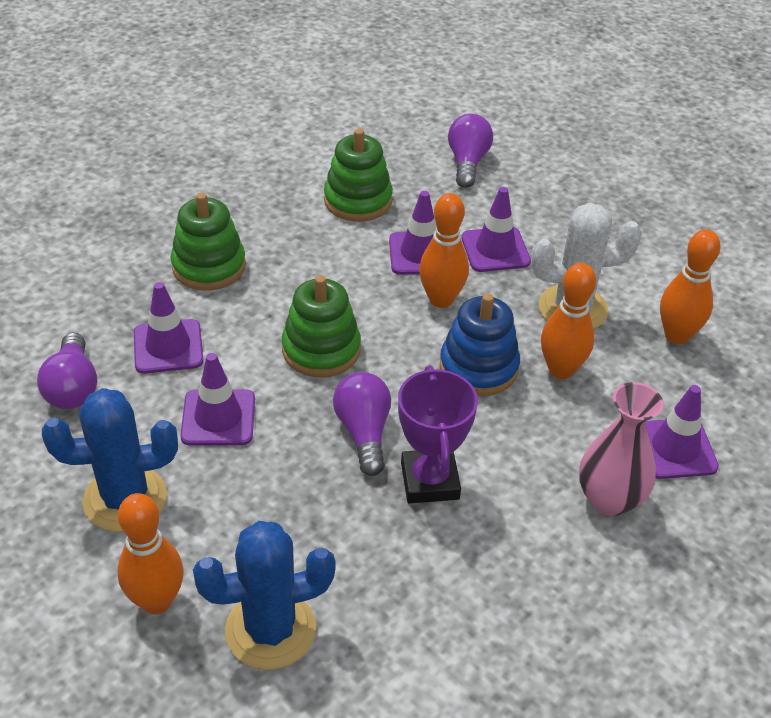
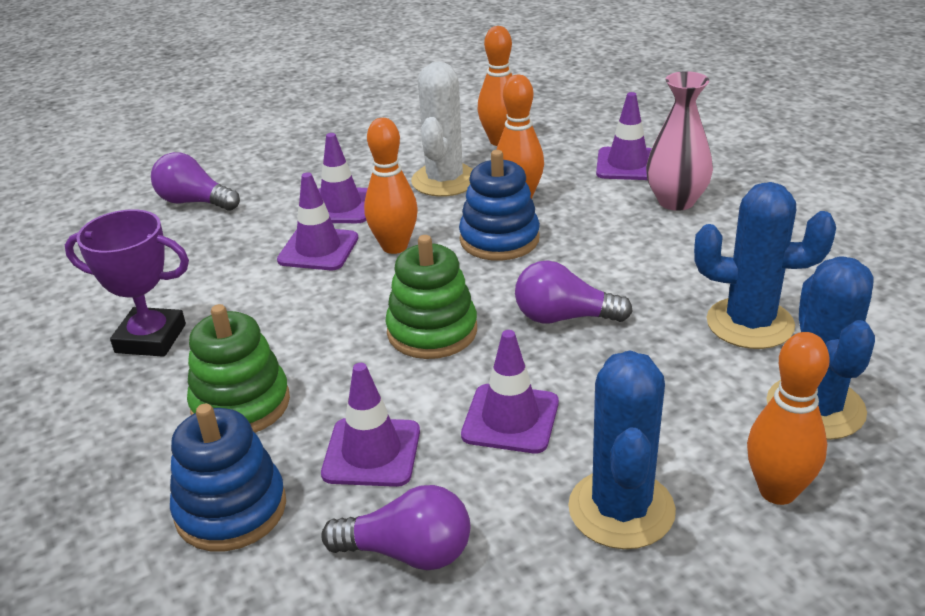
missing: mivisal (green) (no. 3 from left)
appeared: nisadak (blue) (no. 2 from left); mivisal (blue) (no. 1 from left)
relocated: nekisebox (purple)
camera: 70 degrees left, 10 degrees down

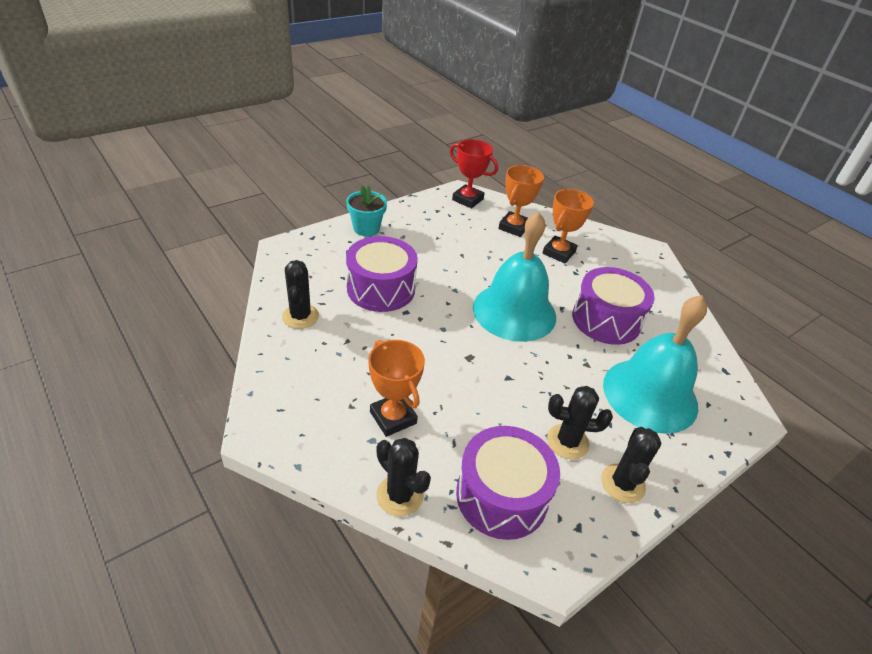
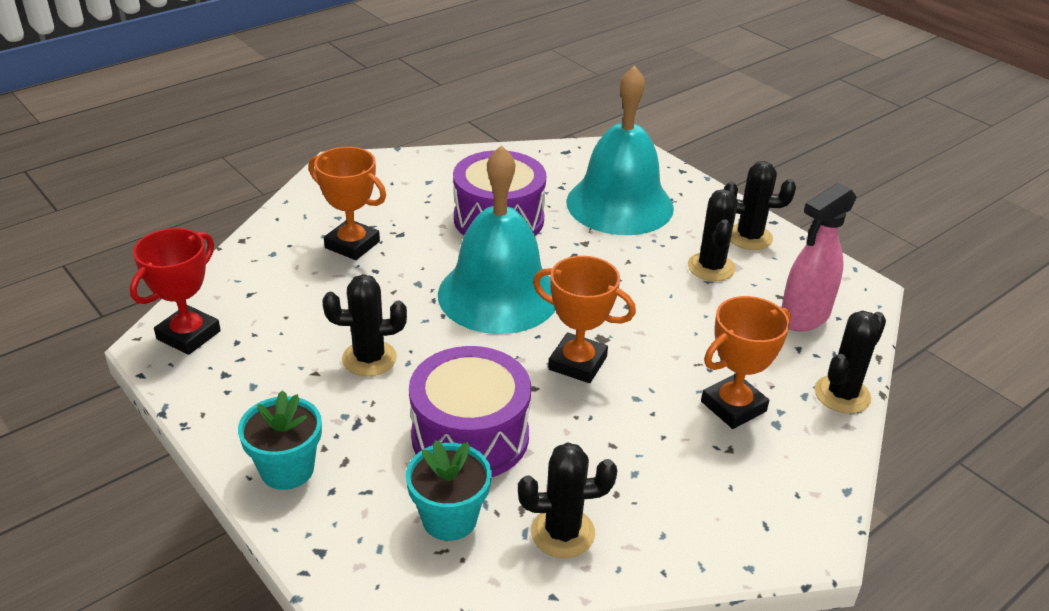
appeared: nisadak (black) (no. 1 from left); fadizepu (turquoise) (no. 2 from left)
relocated: nekisebox (orange) (no. 2 from left)
exchanged: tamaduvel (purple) (no. 2 from left) to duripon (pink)
camera: 90 degrees left, 5 degrees down

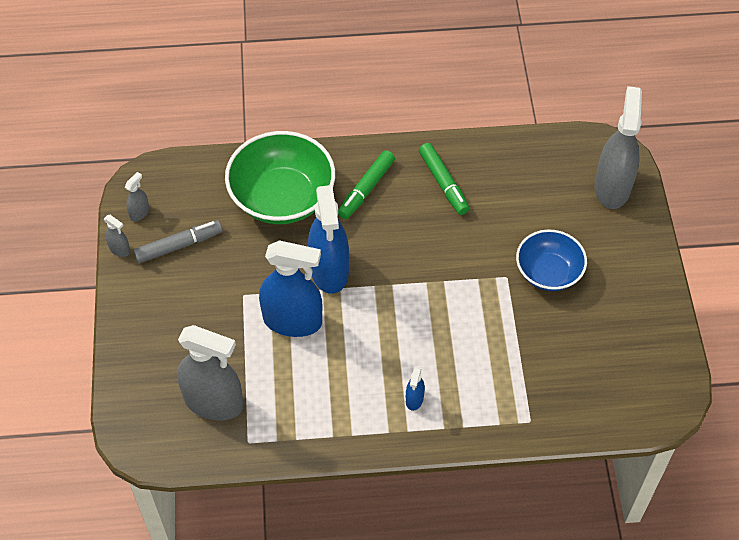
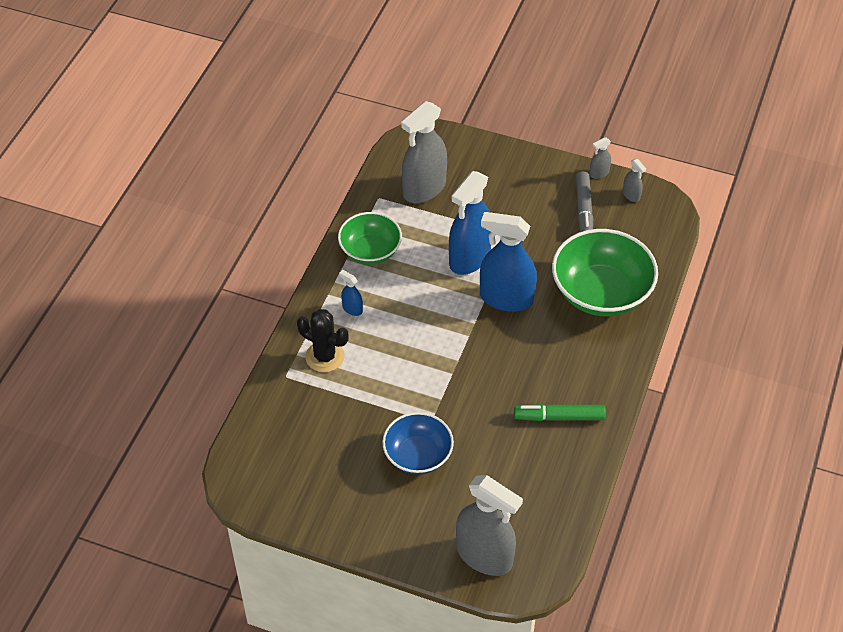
missing: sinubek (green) (no. 1 from left)
appeared: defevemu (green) (no. 1 from left); nisadak (black)
camera: 115 degrees right, 5 degrees down

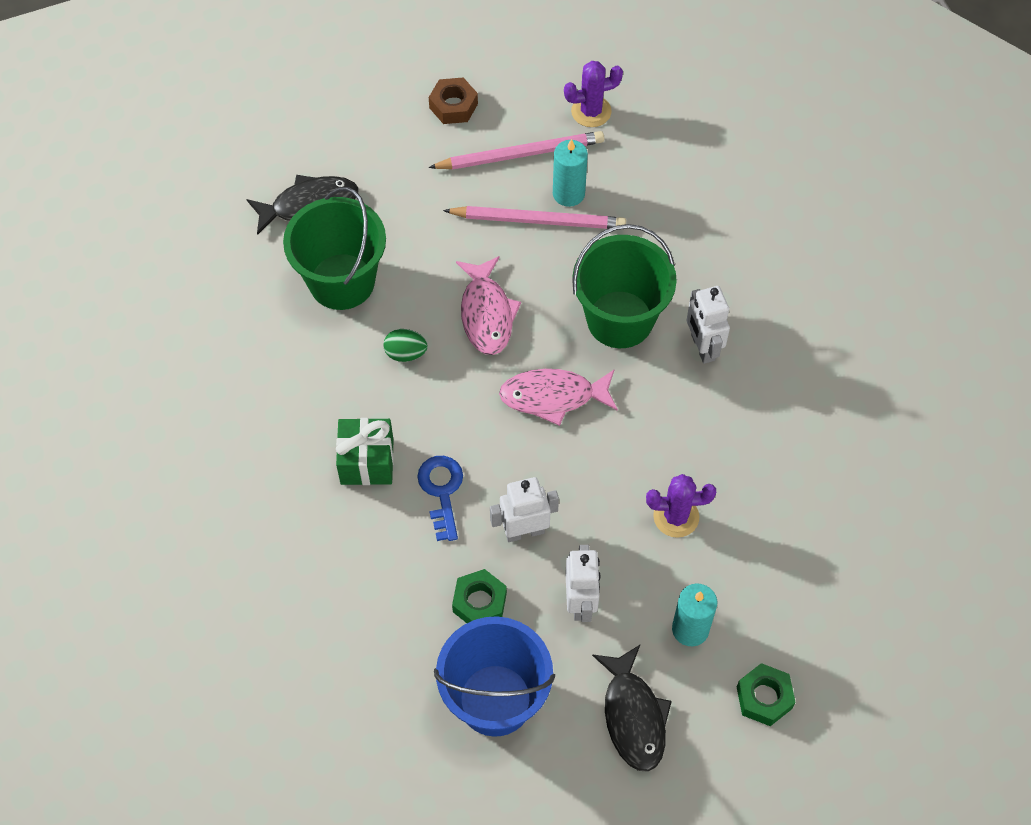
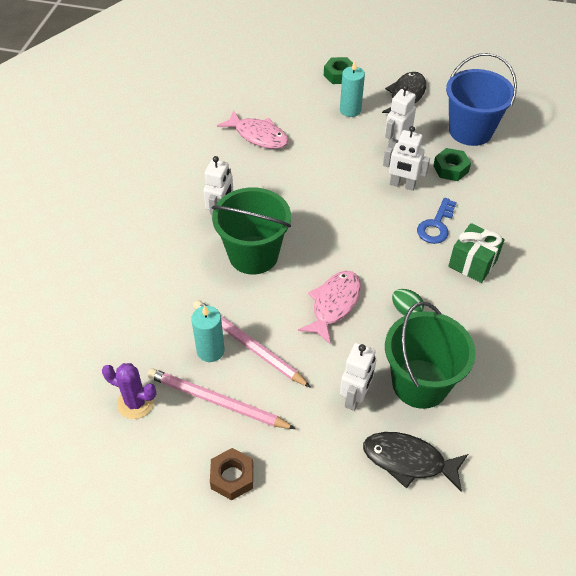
missing: nisadak (purple) (no. 2 from left)
appeared: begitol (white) (no. 2 from left)
relocated: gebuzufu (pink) (no. 2 from left in the first image) to gebuzufu (pink) (no. 1 from left)
camera: 145 degrees left, 10 degrees down

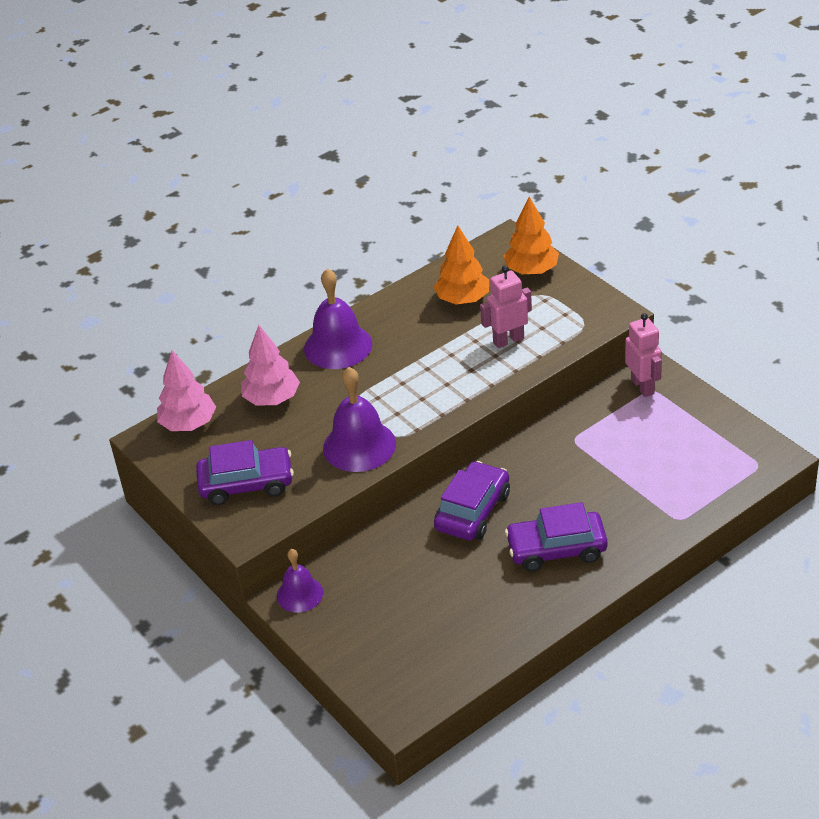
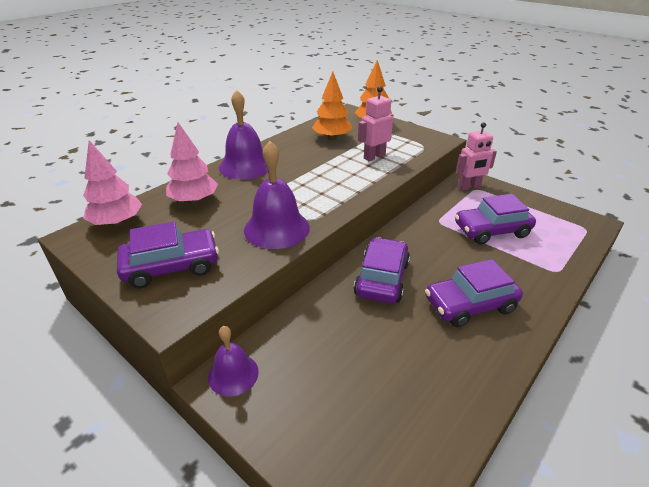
appeared: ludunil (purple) (no. 4 from left)
spun: begitol (pink) (no. 2 from left) 105 degrees clockwise
camera: 15 degrees left, 5 degrees down

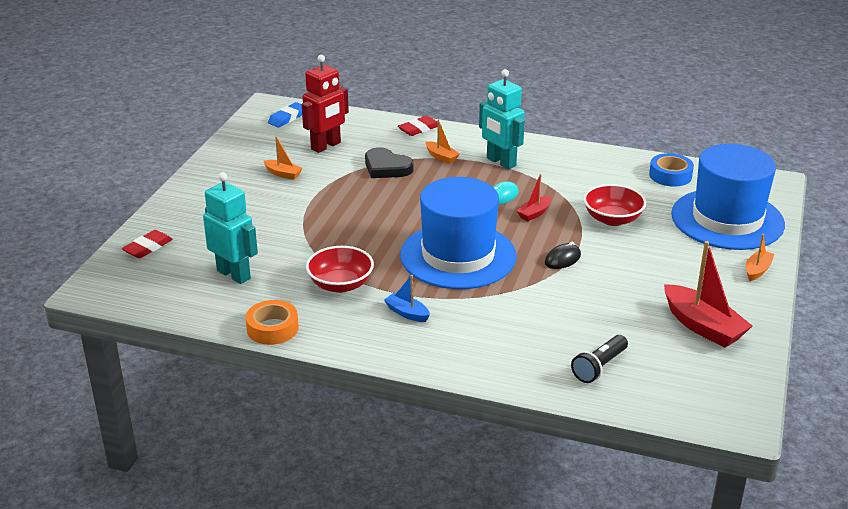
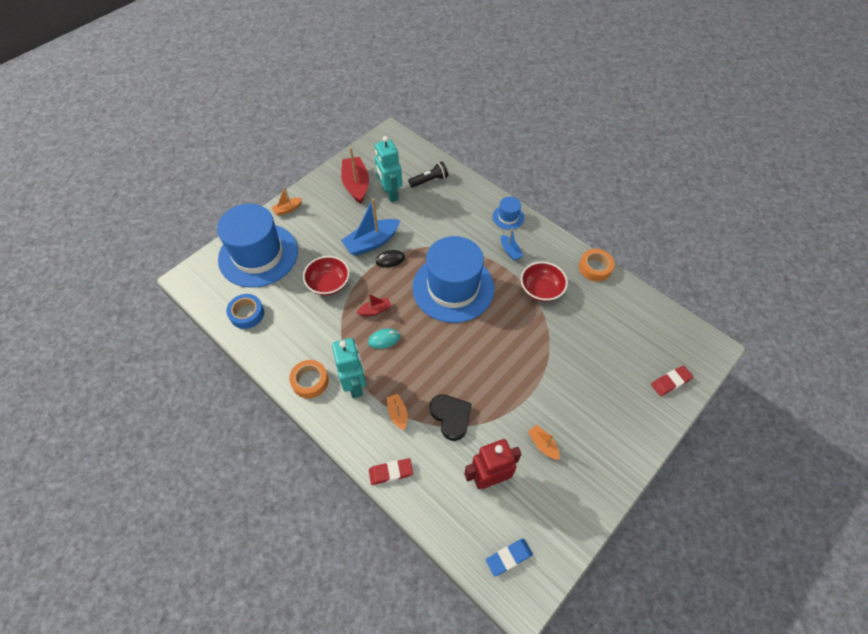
appeared: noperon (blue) (no. 3 from left); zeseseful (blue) (no. 1 from left); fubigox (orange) (no. 1 from left)
relocated: begitol (turquoise) (no. 1 from left in the first image) to begitol (turquoise) (no. 2 from left)
camera: 155 degrees left, 25 degrees up

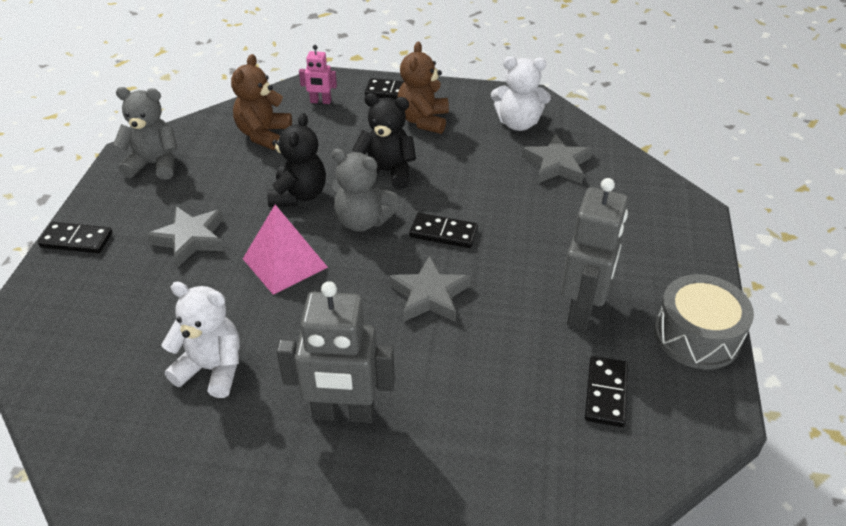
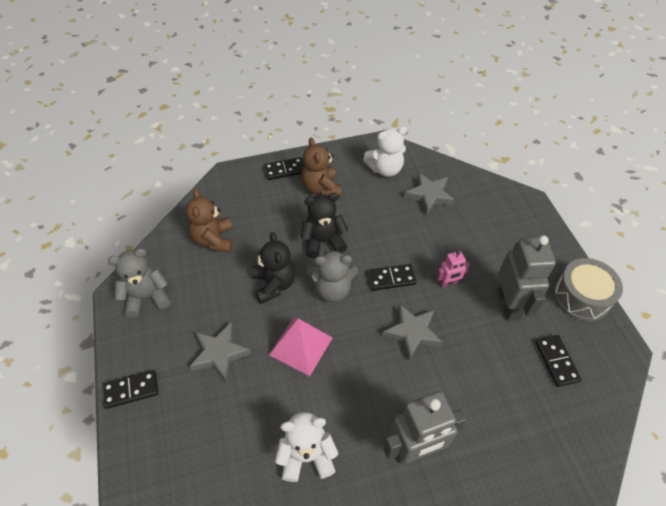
relocated: begitol (pink)
camera: 25 degrees left, 10 degrees up

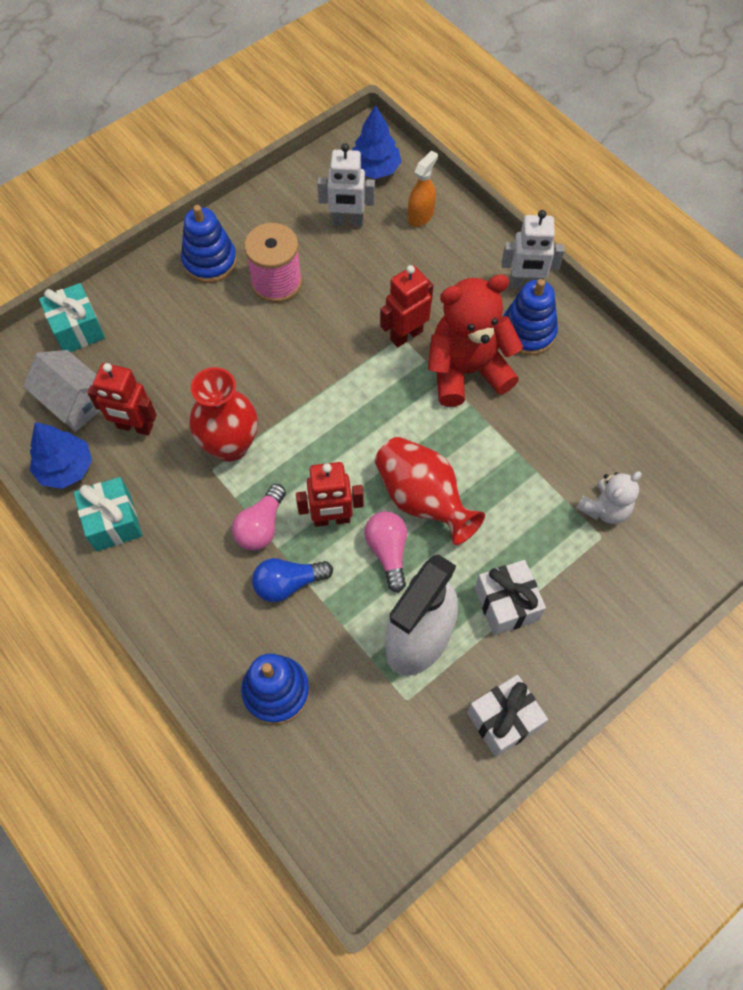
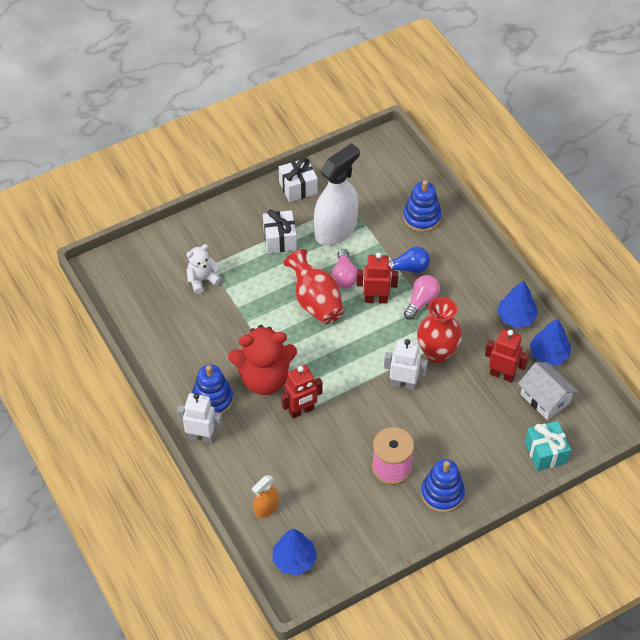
relocated: begitol (white) (no. 1 from left in the first image) to begitol (white) (no. 2 from left)
exchanged: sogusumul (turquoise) (no. 2 from left) to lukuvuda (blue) (no. 2 from left)
camera: 170 degrees left, 10 degrees down

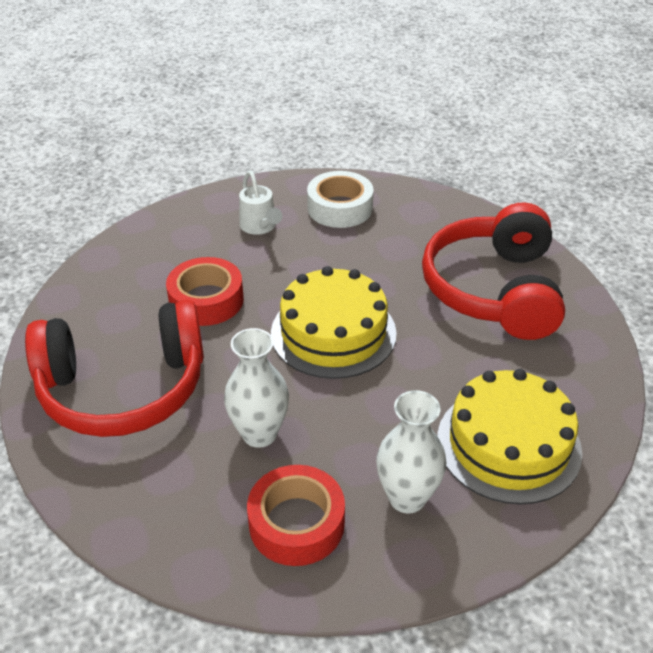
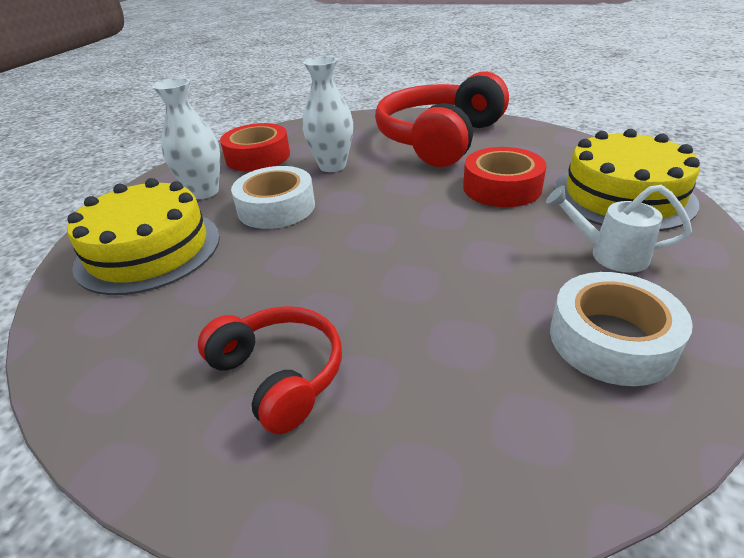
appeared: fubigox (white) (no. 1 from left)
relocated: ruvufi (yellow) (no. 1 from left in the first image) to ruvufi (yellow) (no. 2 from left)
size: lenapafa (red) (no. 2 from left in the first image) x0.54
camera: 135 degrees right, 5 degrees down

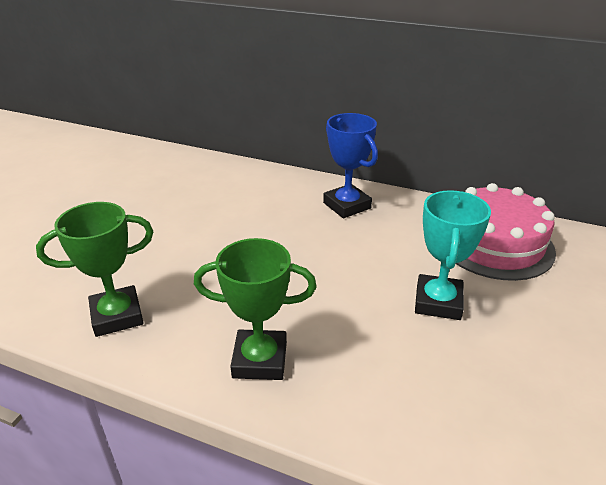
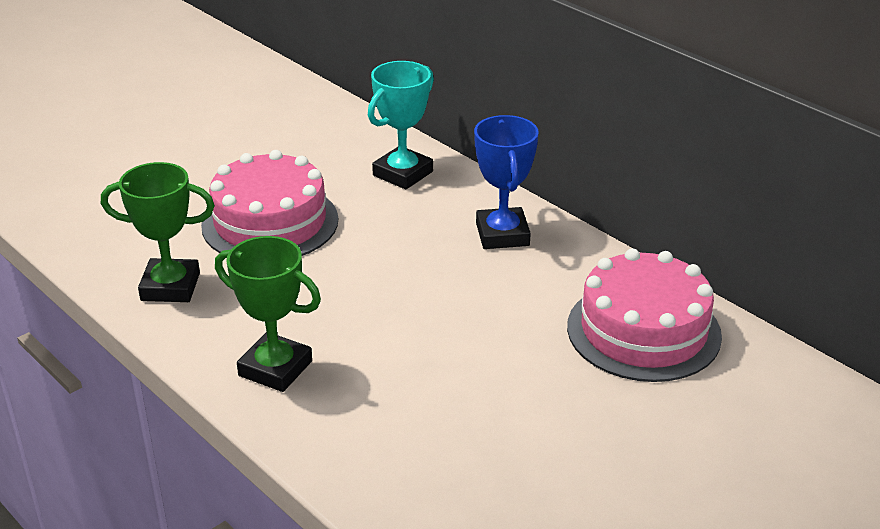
appeared: ruvufi (pink) (no. 1 from left)
relocated: nekisebox (turquoise)
camera: 25 degrees right, 0 degrees up

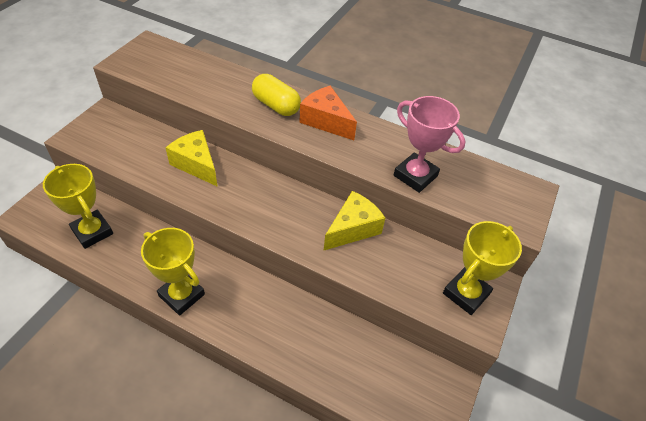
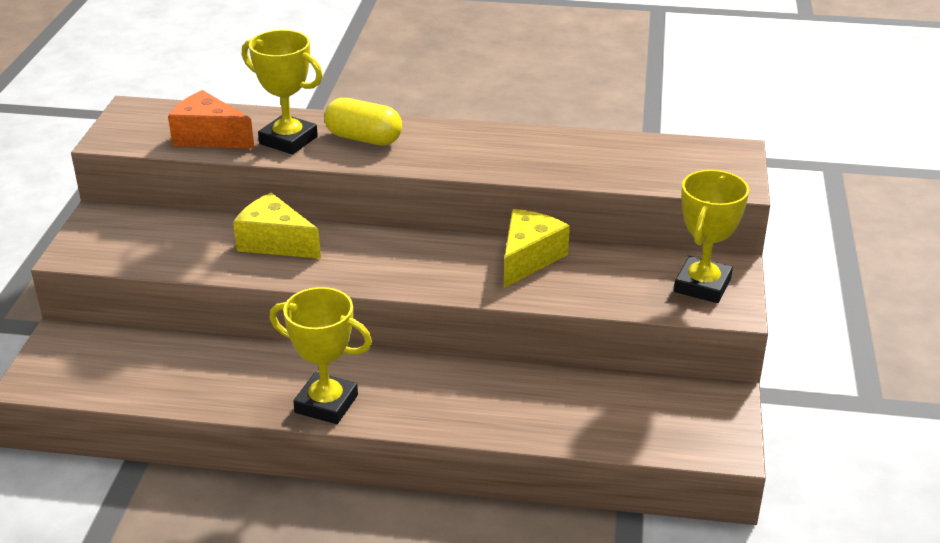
missing: nekisebox (pink)
relocated: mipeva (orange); nekisebox (yellow) (no. 1 from left)
camera: 15 degrees left, 15 degrees down

